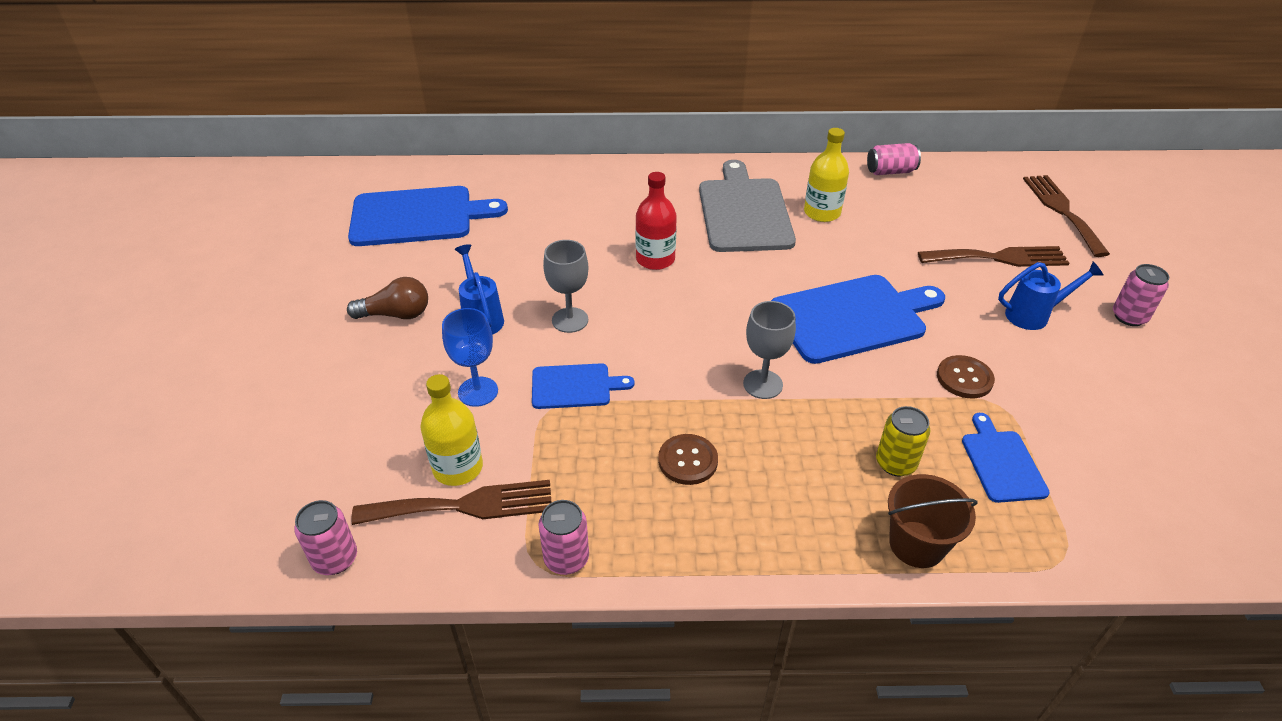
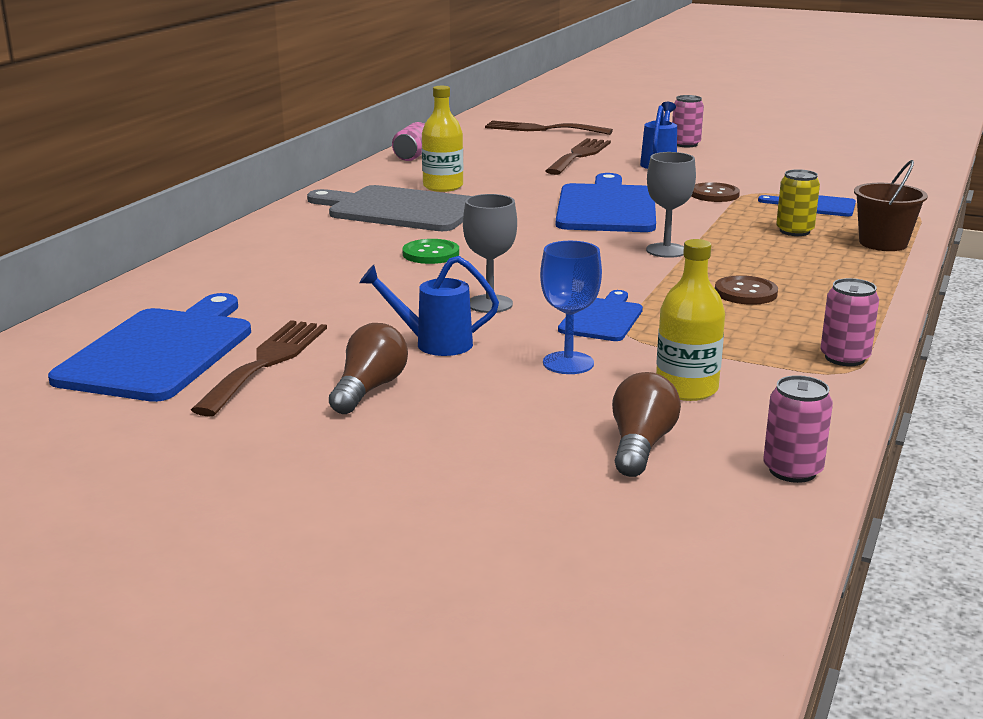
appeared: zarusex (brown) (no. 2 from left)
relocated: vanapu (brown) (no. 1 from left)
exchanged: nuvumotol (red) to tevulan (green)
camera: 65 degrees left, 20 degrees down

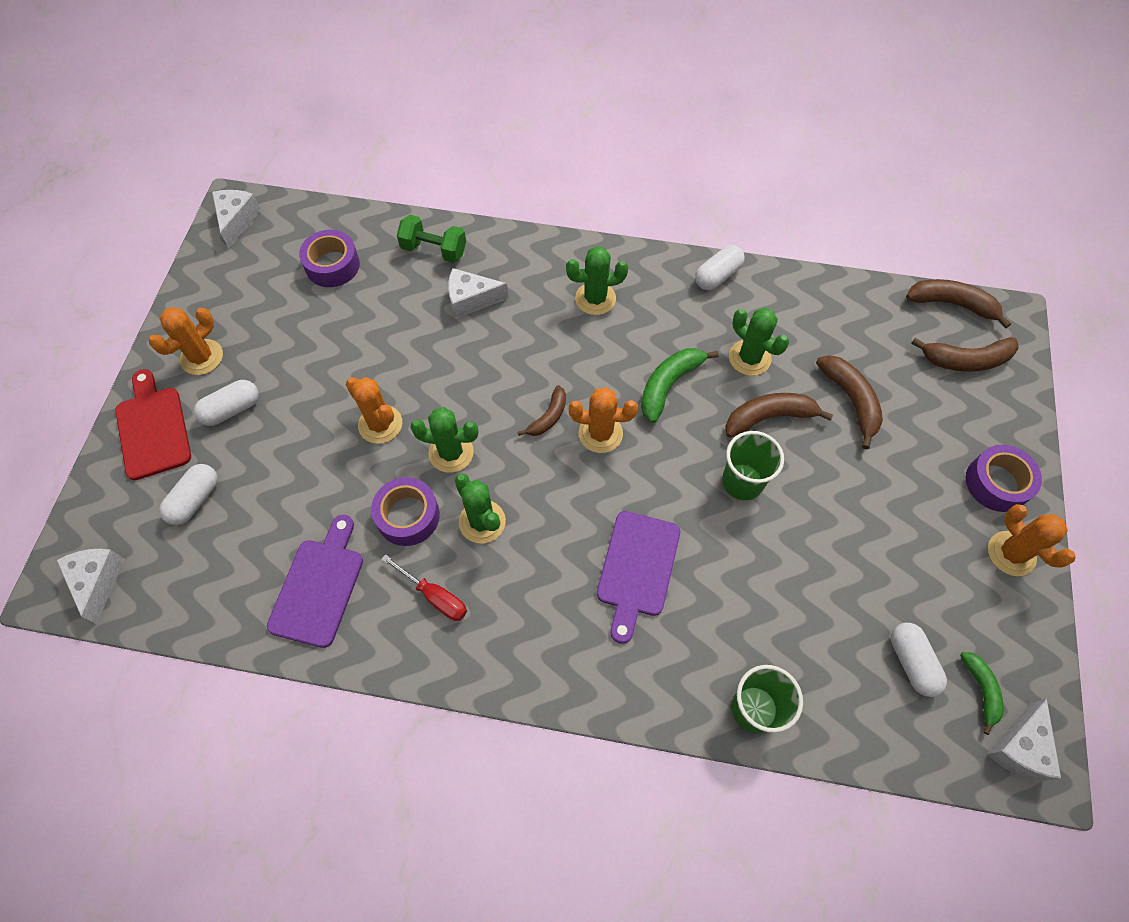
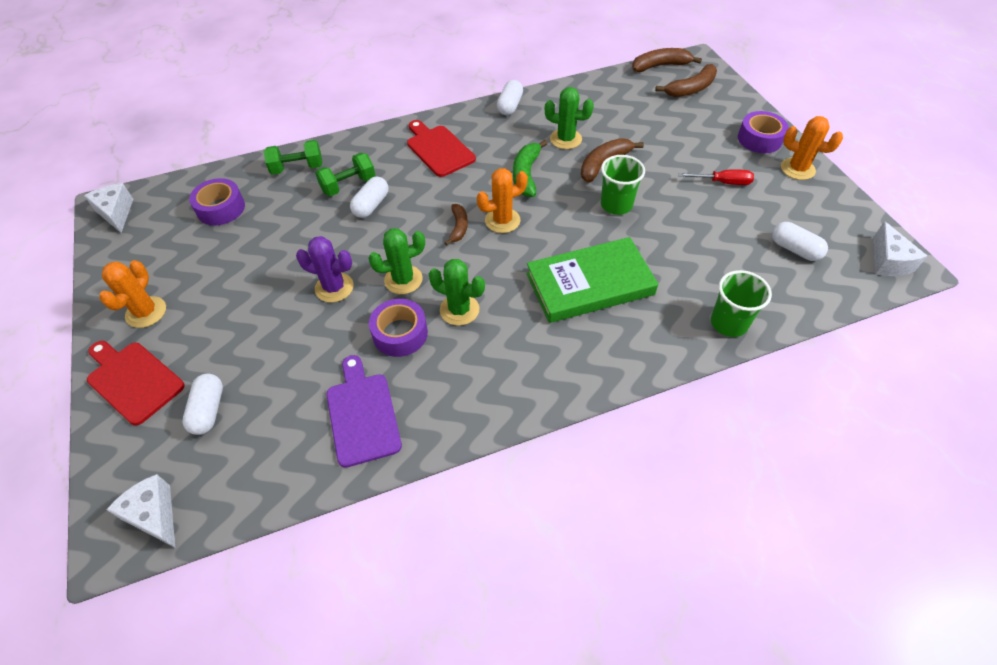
missing: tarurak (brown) (no. 3 from left); tarurak (green) (no. 2 from left)
relocated: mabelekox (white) (no. 2 from left); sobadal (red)
exchanged: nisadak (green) (no. 3 from left) to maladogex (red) (no. 2 from left); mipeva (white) (no. 3 from left) to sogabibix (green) (no. 2 from left); maladogex (purple) (no. 2 from left) to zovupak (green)
colour: nisadak (orange) (no. 2 from left) to nisadak (purple)
camera: 30 degrees left, 10 degrees down

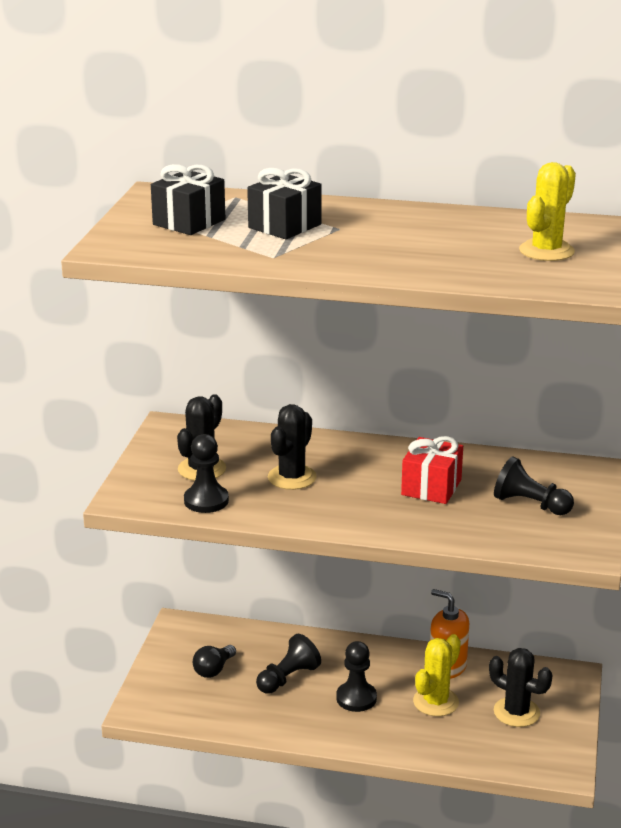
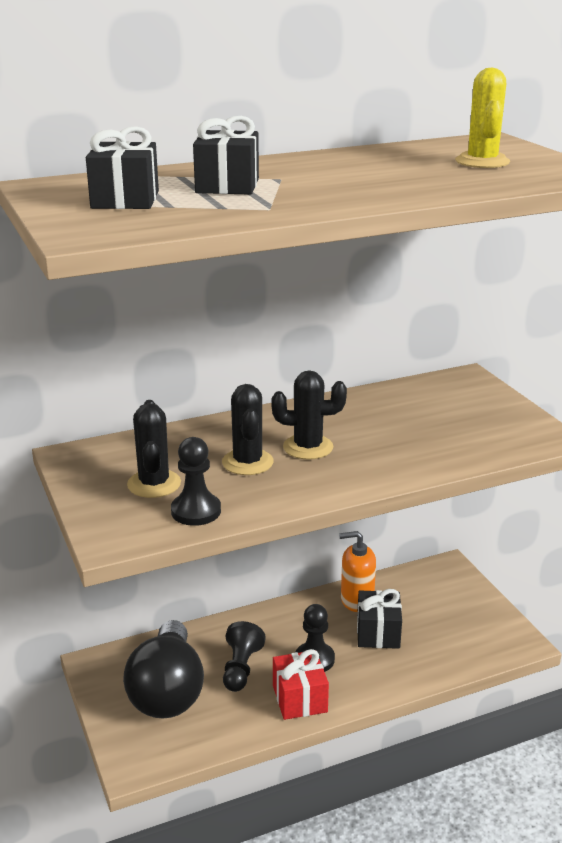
missing: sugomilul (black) (no. 4 from left)
relocated: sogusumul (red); nisadak (black) (no. 3 from left)
exchanged: nisadak (yellow) (no. 1 from left) to sogusumul (black) (no. 3 from left)
size: zarusex (black) x2.34
camera: 35 degrees left, 0 degrees up

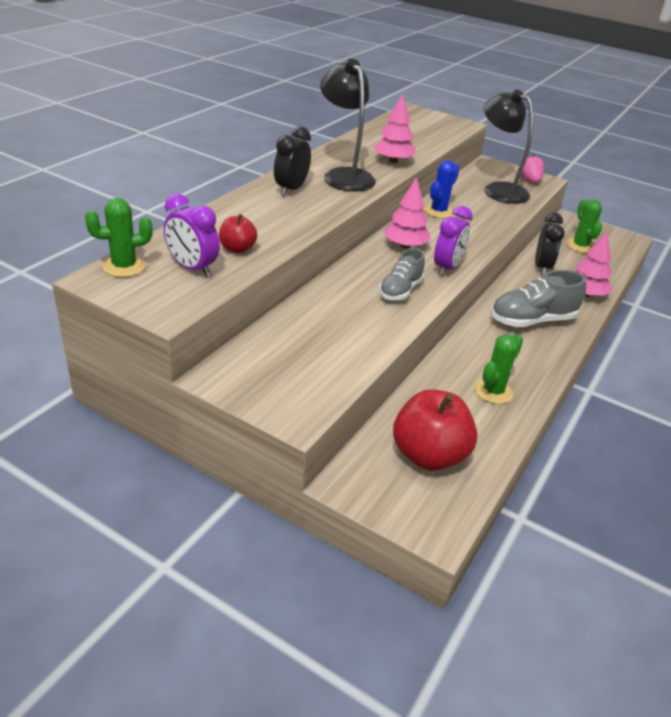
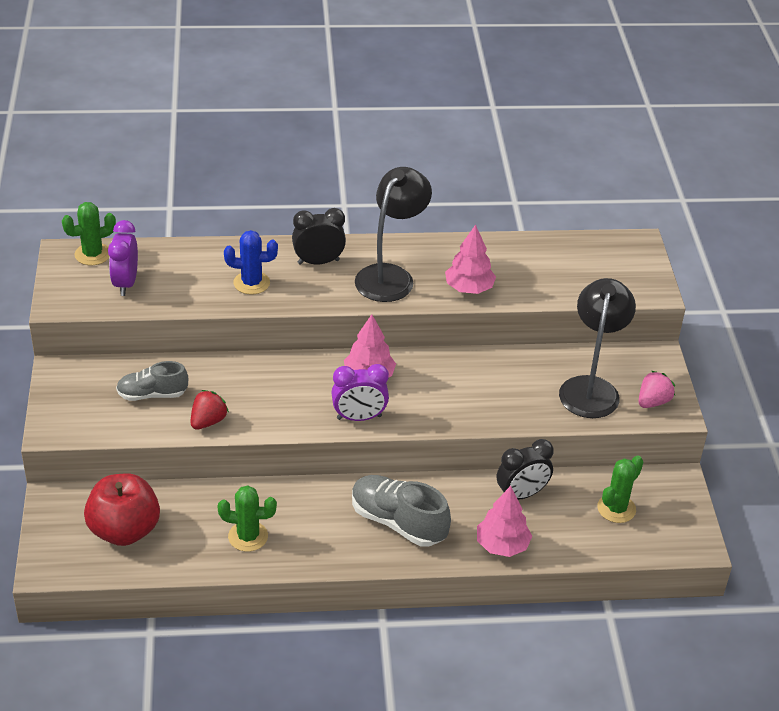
missing: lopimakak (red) (no. 1 from left)
appeared: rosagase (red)
relocated: nisadak (blue); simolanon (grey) (no. 1 from left)
spun: nisadak (green) (no. 1 from left) 60 degrees counterclockwise
camera: 55 degrees right, 5 degrees up

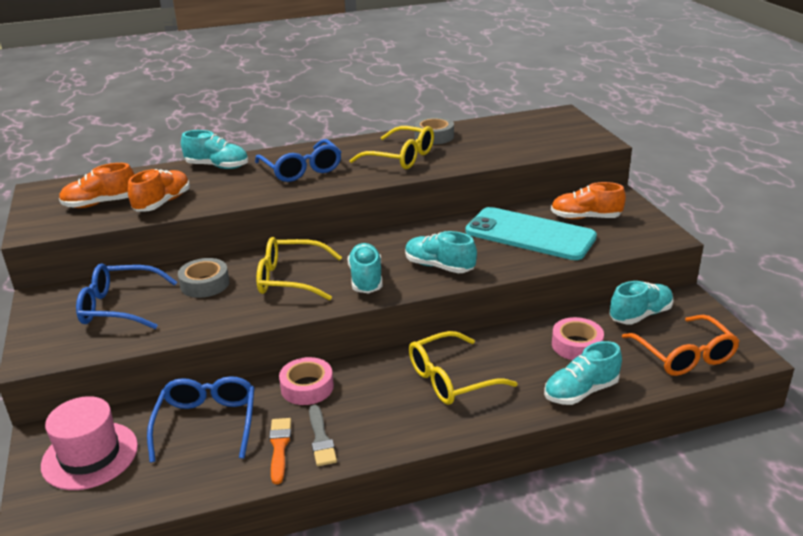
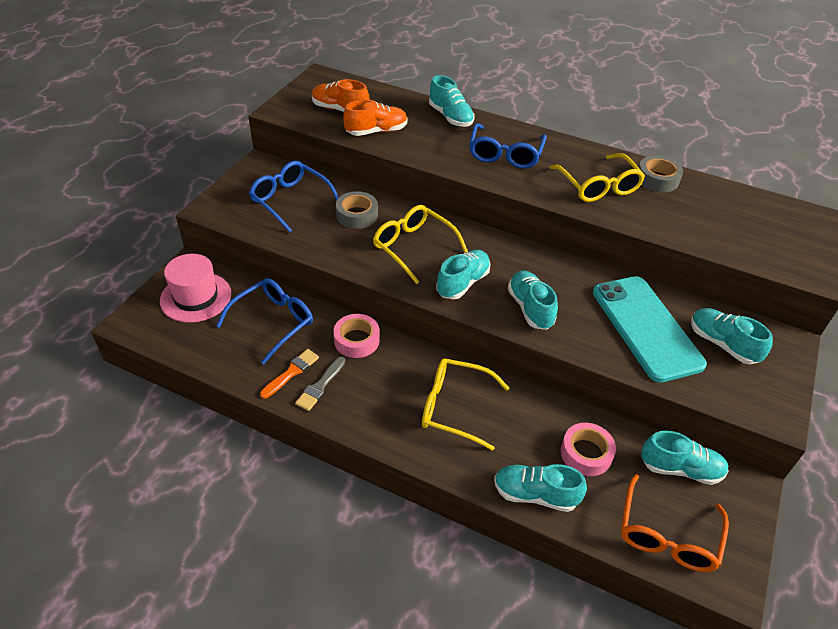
colour: simolanon (orange) (no. 3 from left) to simolanon (turquoise) (no. 6 from left)
camera: 40 degrees right, 15 degrees up

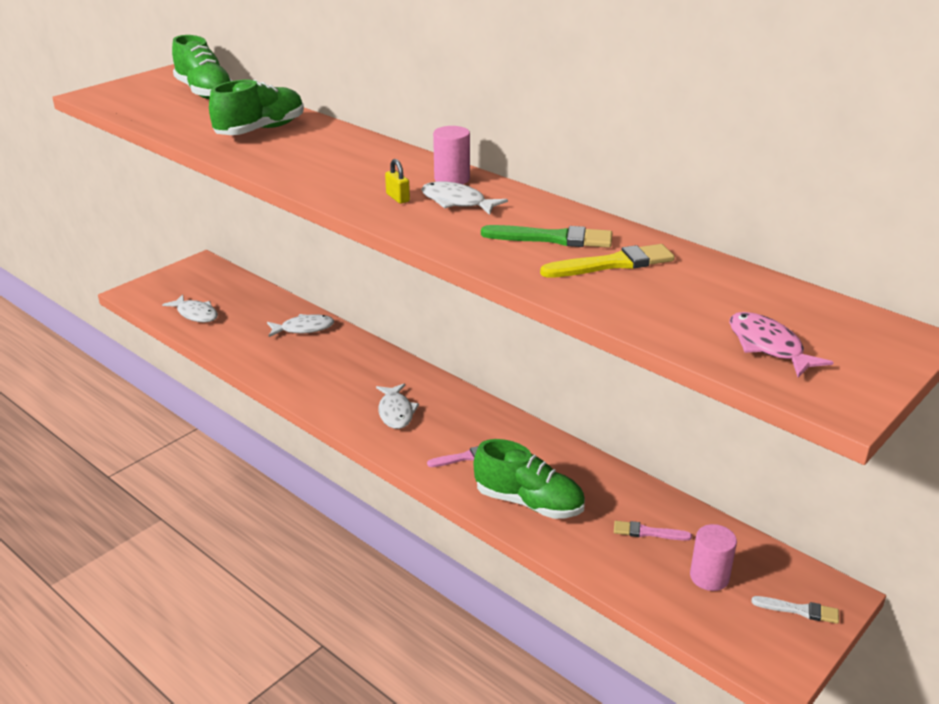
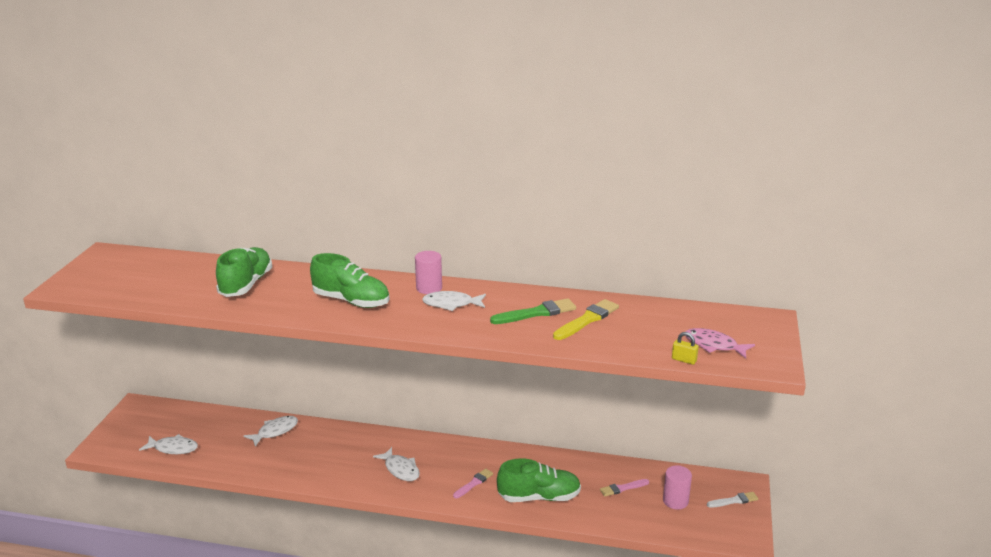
relocated: simolanon (green) (no. 1 from left in the first image) to simolanon (green) (no. 2 from left); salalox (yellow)
camera: 30 degrees left, 5 degrees down

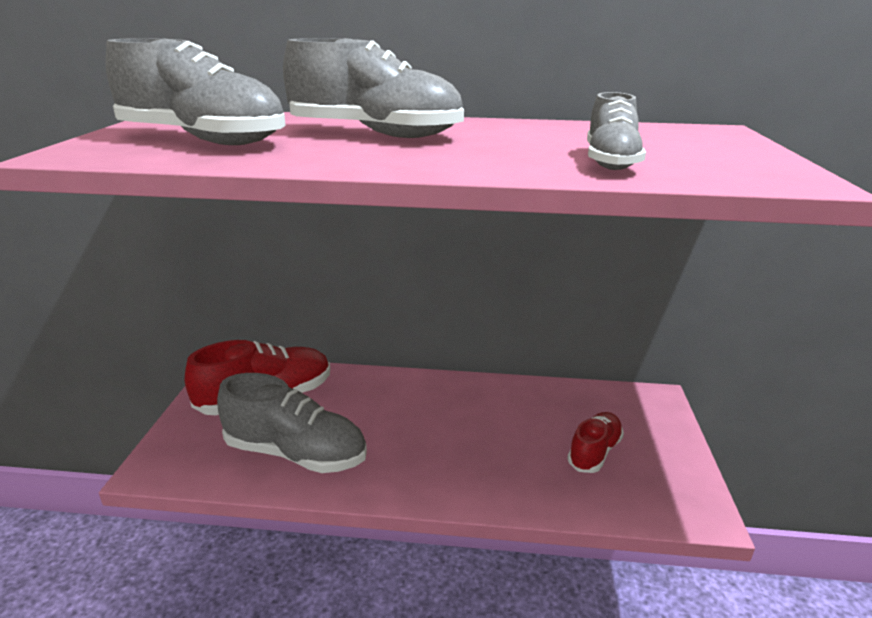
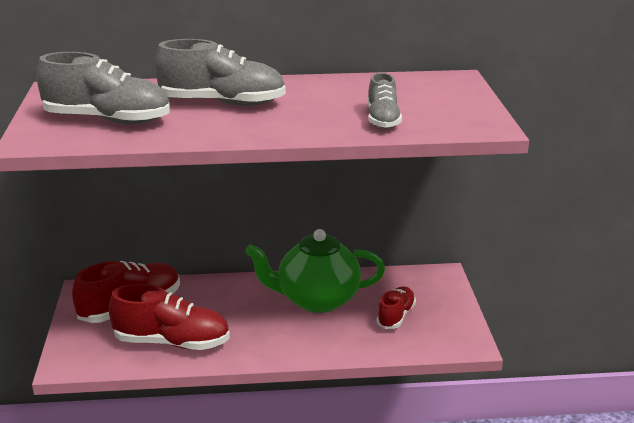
appeared: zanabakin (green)
colour: simolanon (grey) (no. 2 from left) to simolanon (red) (no. 2 from left)
camera: 10 degrees left, 0 degrees up

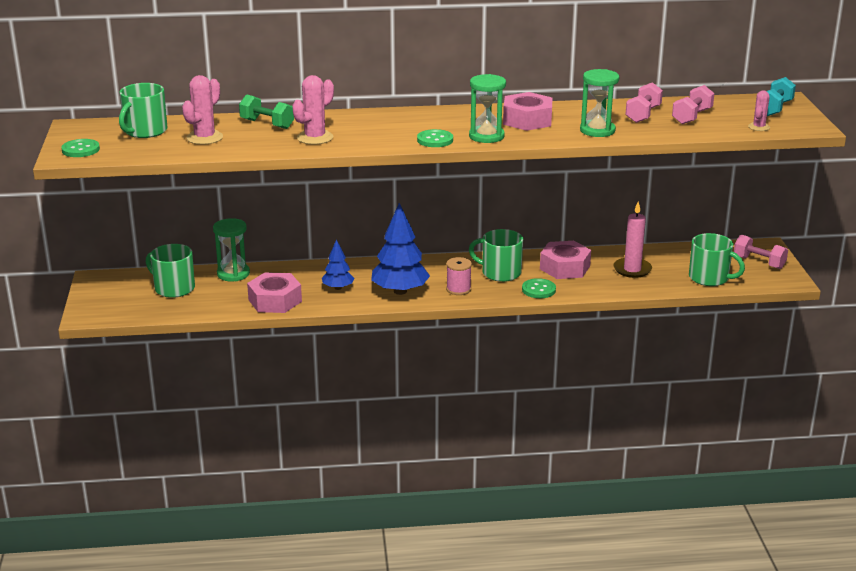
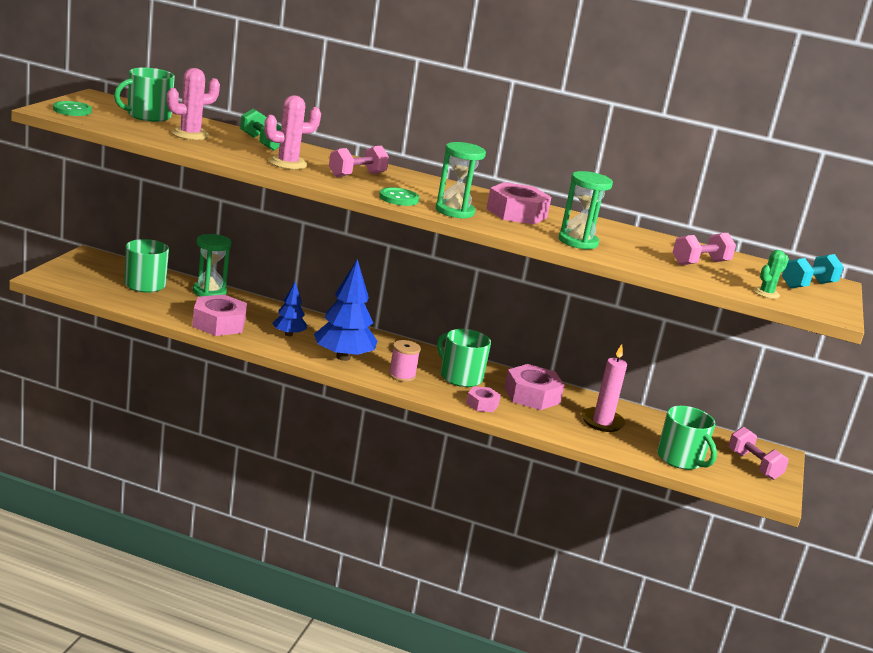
relocated: sogabibix (pink) (no. 1 from left)
exchanged: tevulan (green) (no. 3 from left) to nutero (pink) (no. 2 from left)
colour: nisadak (pink) (no. 3 from left) to nisadak (green)
camera: 20 degrees right, 5 degrees down

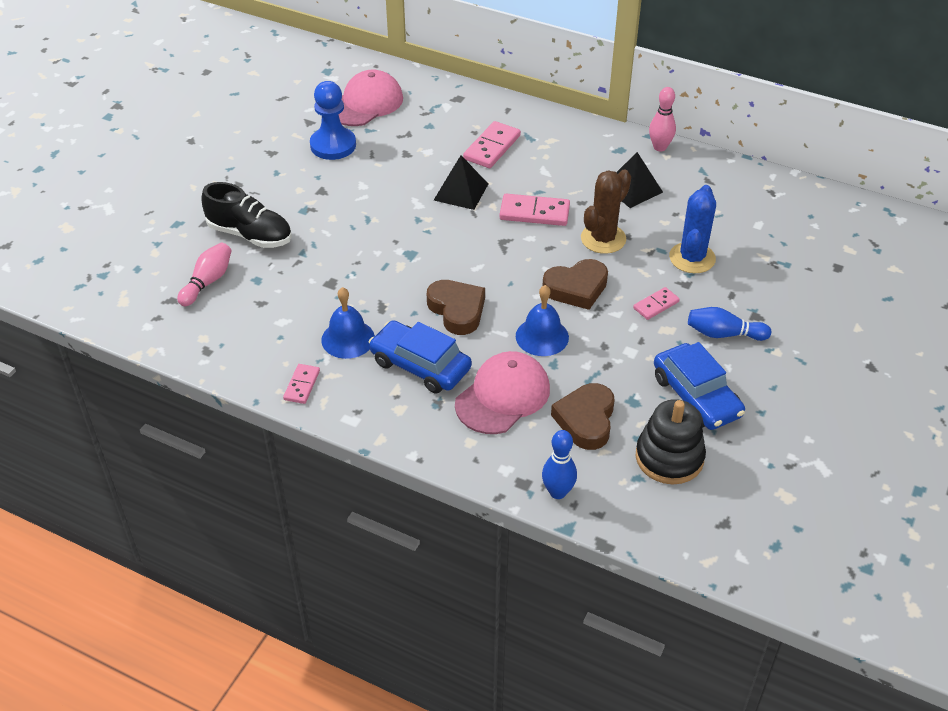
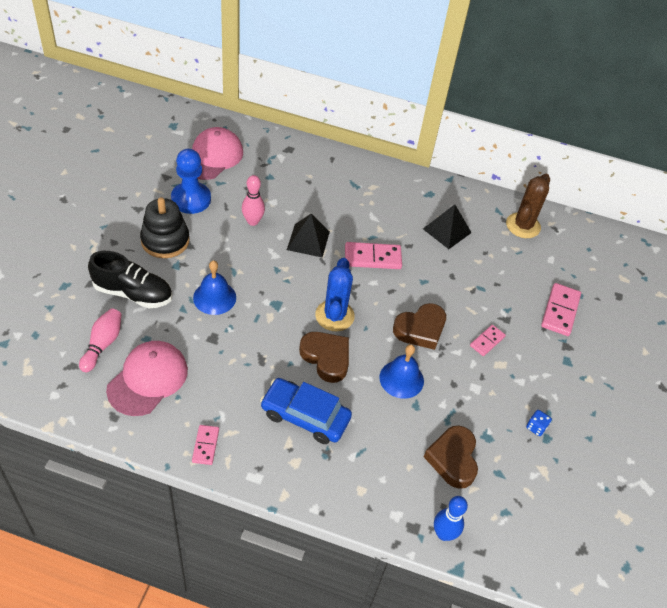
missing: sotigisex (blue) (no. 2 from left)
relocated: sotigisex (pink) (no. 2 from left); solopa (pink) (no. 2 from left in the first image) to solopa (pink) (no. 4 from left); nisadak (brown); nisadak (blue); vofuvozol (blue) (no. 1 from left); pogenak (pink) (no. 2 from left in the first image) to pogenak (pink) (no. 1 from left); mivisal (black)
exchanged: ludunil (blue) (no. 2 from left) to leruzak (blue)
camera: 15 degrees left, 5 degrees up

